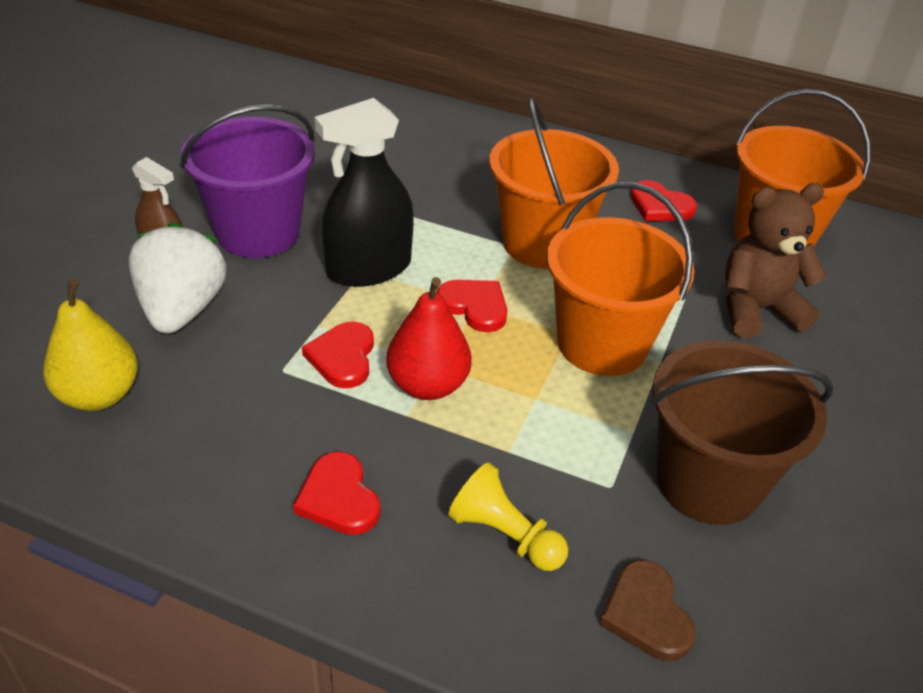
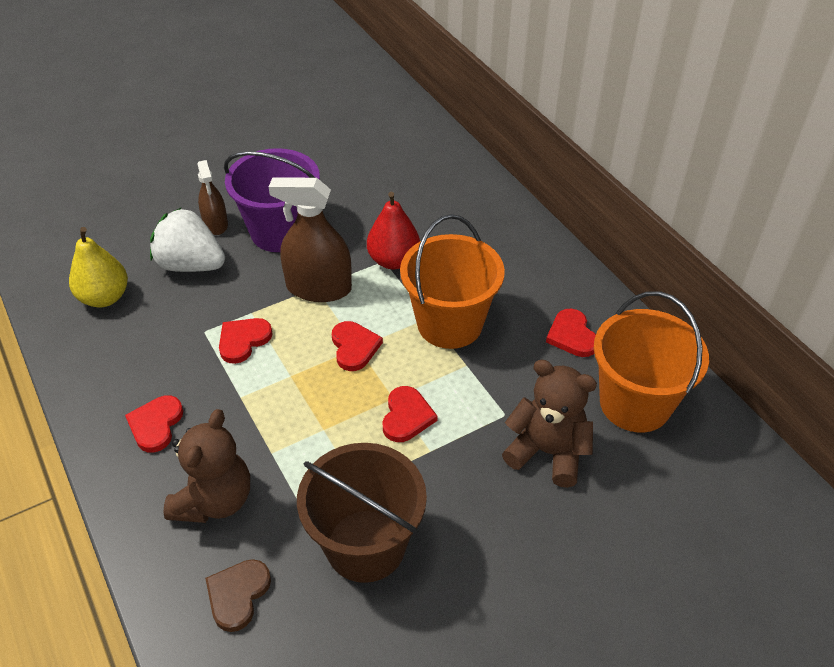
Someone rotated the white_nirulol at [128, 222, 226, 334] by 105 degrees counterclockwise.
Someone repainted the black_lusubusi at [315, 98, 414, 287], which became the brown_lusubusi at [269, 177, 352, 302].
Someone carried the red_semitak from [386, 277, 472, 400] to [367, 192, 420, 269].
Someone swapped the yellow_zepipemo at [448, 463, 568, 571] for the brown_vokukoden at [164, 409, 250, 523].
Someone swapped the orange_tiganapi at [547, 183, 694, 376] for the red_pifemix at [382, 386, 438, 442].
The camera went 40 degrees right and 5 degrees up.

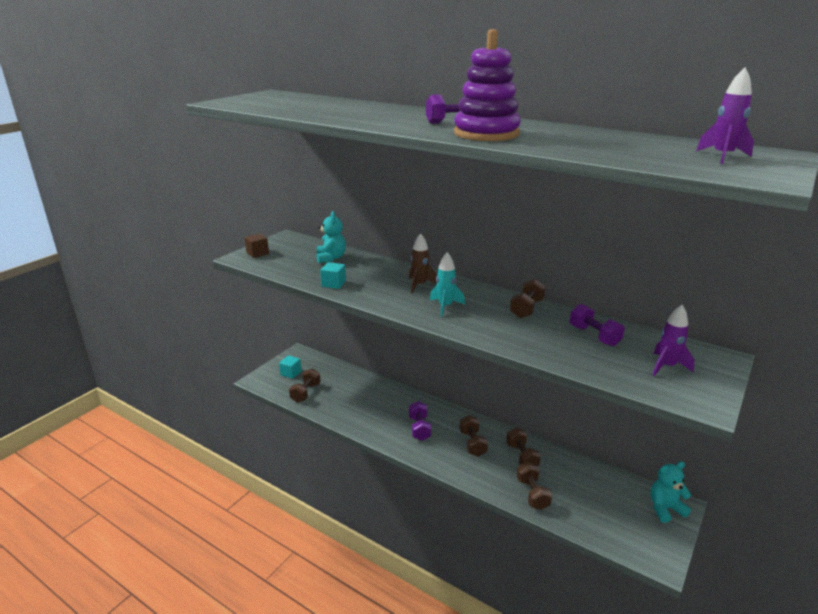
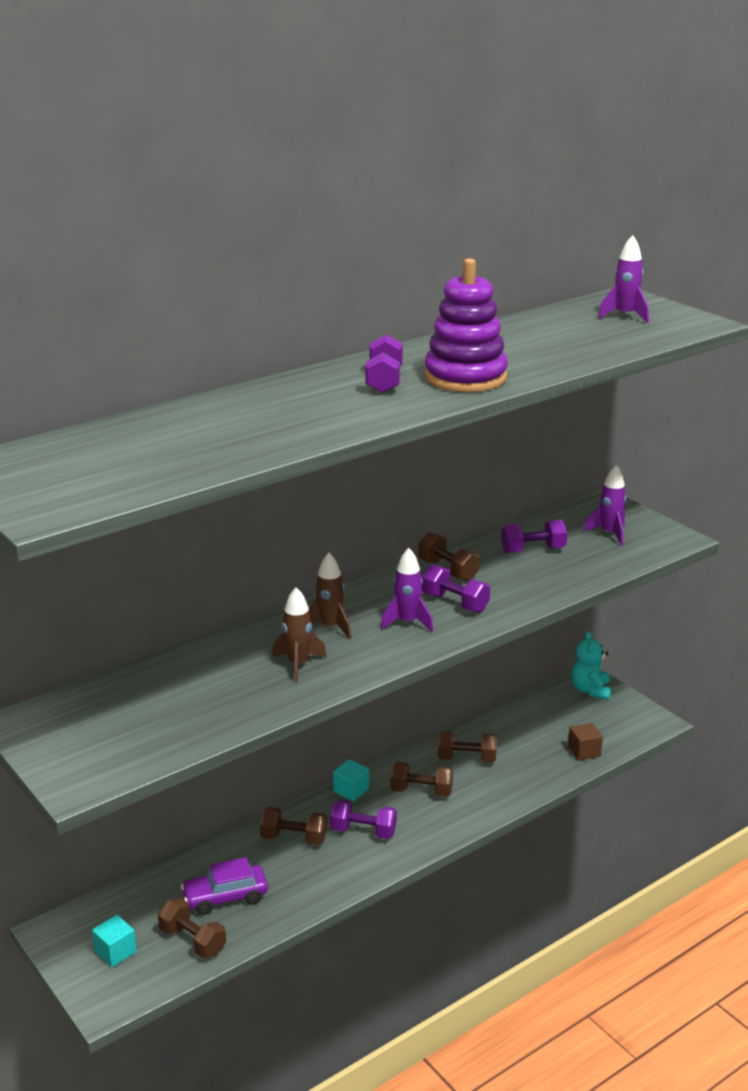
Someone carried the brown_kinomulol from [244, 233, 269, 258] to [568, 723, 603, 761].
Someone took away the turquoise_vokukoden at [317, 211, 346, 263].
Someone carried the turquoise_kinomulol from [320, 262, 346, 289] to [333, 759, 369, 802].
Someone repainted the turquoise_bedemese at [430, 252, 465, 317], which became the purple_bedemese at [381, 548, 433, 632].
Someone carried the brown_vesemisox from [517, 462, 552, 510] to [260, 807, 327, 845].
Someone put down the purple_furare at [181, 857, 268, 915].
Someone put down the brown_bedemese at [272, 587, 327, 682].
Someone put down the purple_vesemisox at [422, 565, 490, 613].
The camera went 70 degrees left and 0 degrees up.

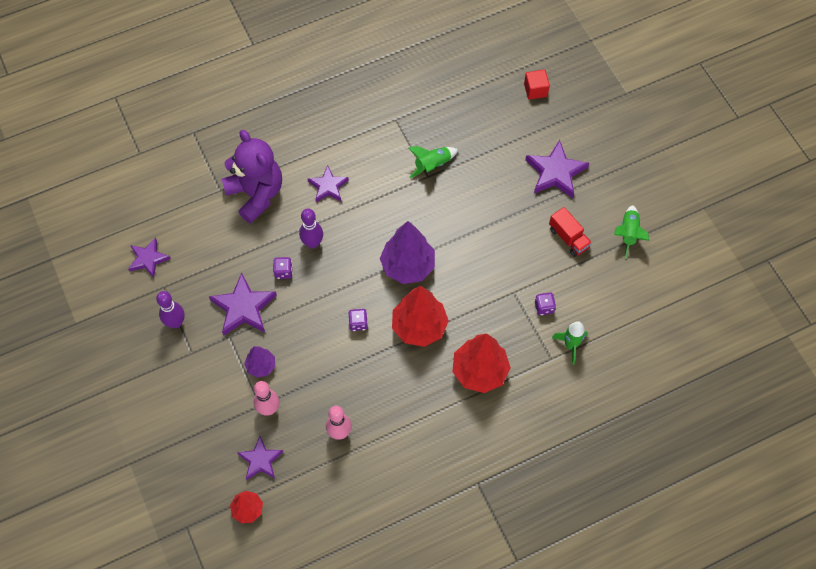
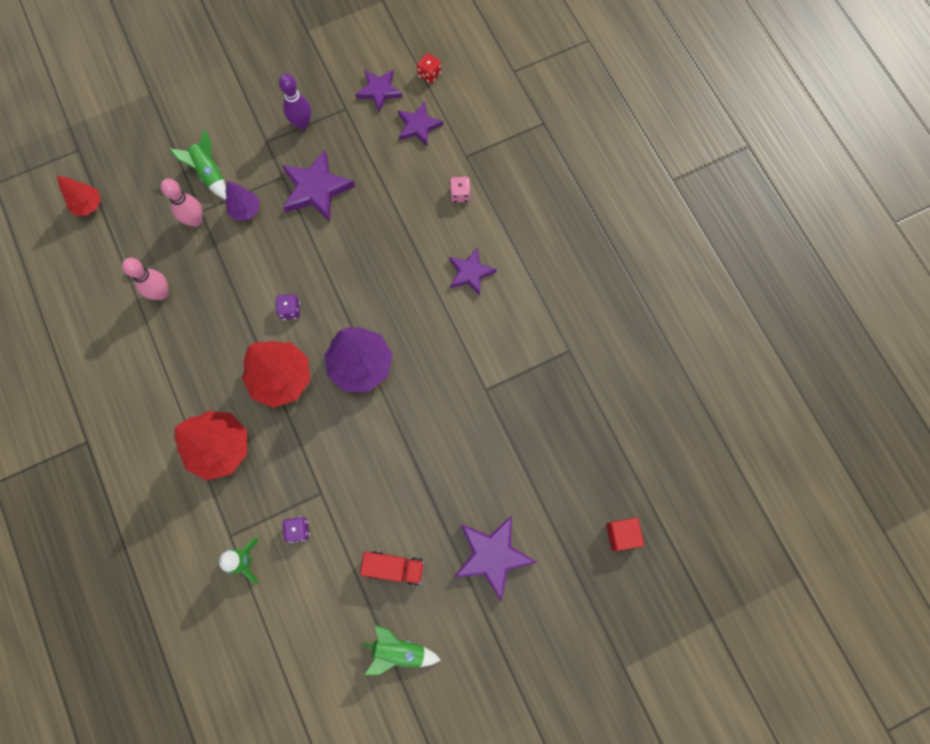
Someone swapped the purple_vokukoden at [221, 130, 282, 223] for the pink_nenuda at [449, 177, 471, 203].
Someone carried the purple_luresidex from [237, 436, 283, 480] to [398, 102, 443, 146].
Someone took away the purple_nenuda at [273, 257, 293, 279].
Someone took away the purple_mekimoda at [299, 208, 323, 248].
Someone carried the green_bedemese from [408, 146, 458, 178] to [169, 129, 226, 200].
Someone rotated the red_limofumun at [549, 207, 592, 257] by 135 degrees counterclockwise.
Someone put down the red_nenuda at [417, 53, 441, 84].
The camera went 90 degrees right and 10 degrees up.

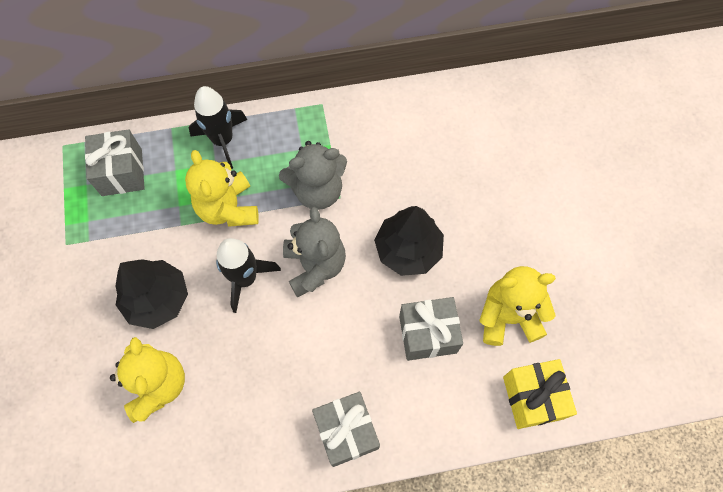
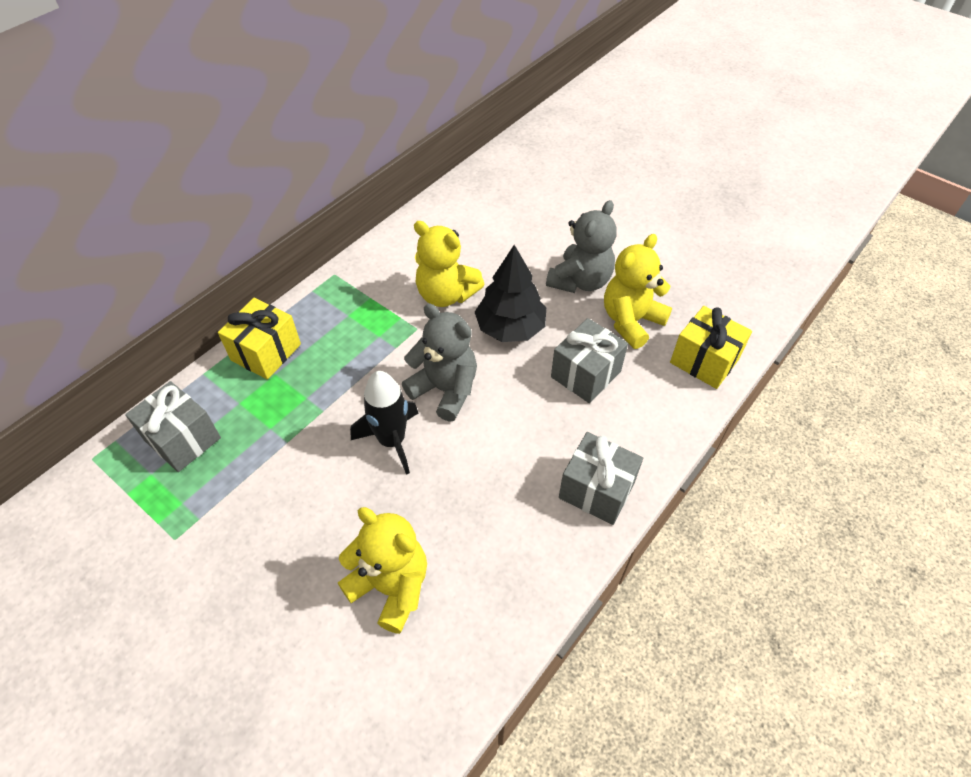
Someone took away the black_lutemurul at [115, 259, 188, 329].
Someone carried the yellow_vokukoden from [185, 150, 259, 227] to [414, 221, 485, 307].
Someone swapped the black_bedemese at [189, 86, 247, 169] for the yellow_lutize at [218, 298, 301, 380].
Someone carried the grey_vokukoden from [279, 141, 347, 210] to [546, 200, 617, 293].
The camera went 40 degrees left and 15 degrees down.

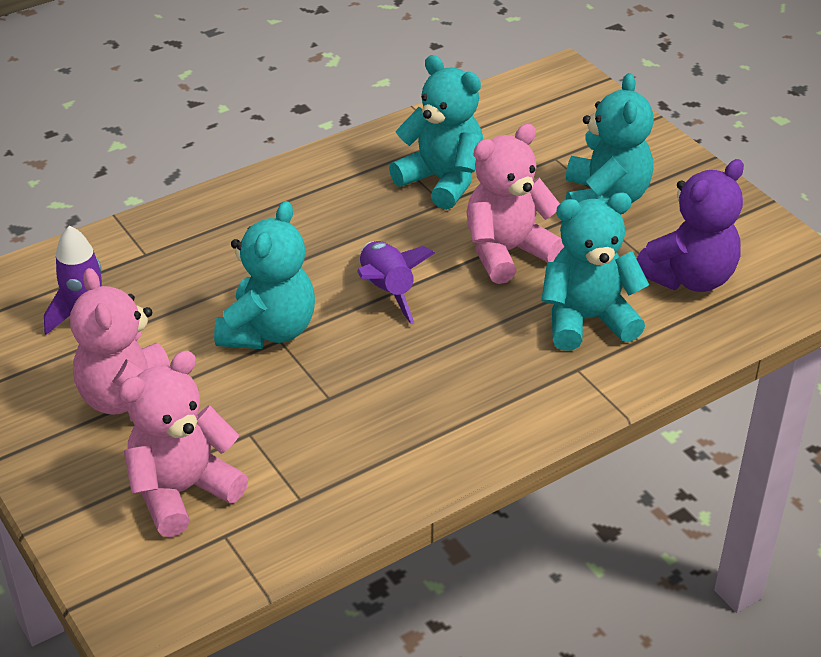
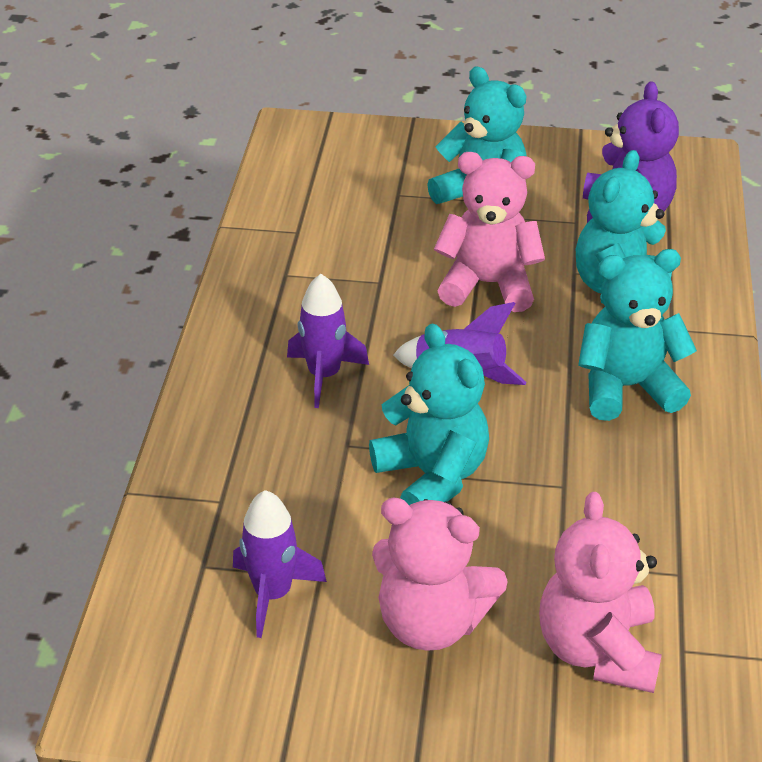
Someone carried the turquoise_vokukoden from [389, 55, 483, 210] to [578, 249, 697, 421].
Someone rotated the pink_vokukoden at [467, 124, 564, 284] by 90 degrees clockwise.
Someone put down the purple_bedemese at [287, 274, 369, 408].
The camera went 50 degrees left and 0 degrees up.

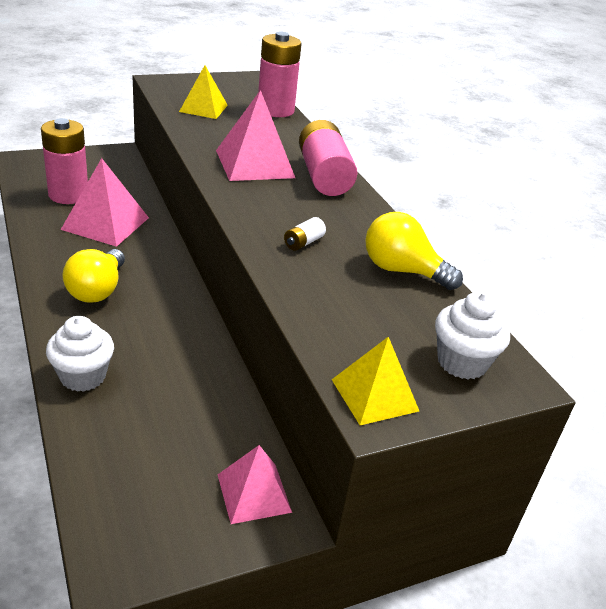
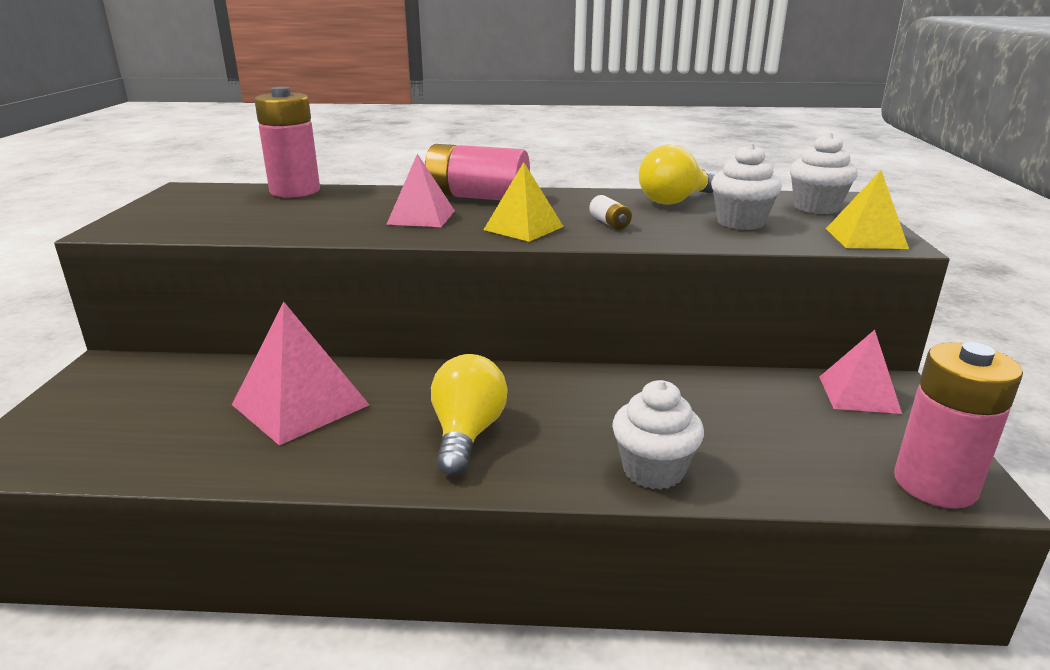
Someone carried the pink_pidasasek from [41, 118, 88, 204] to [894, 342, 1023, 509].
Someone rotated the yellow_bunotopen at [63, 249, 125, 303] by 120 degrees counterclockwise.
Someone carried the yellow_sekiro from [179, 65, 228, 119] to [484, 162, 564, 242].
Someone scaled the pink_sekiro at [216, 90, 295, 181] by 0.66.
Someone put down the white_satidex at [711, 143, 782, 230].
The camera went 60 degrees left and 10 degrees down.

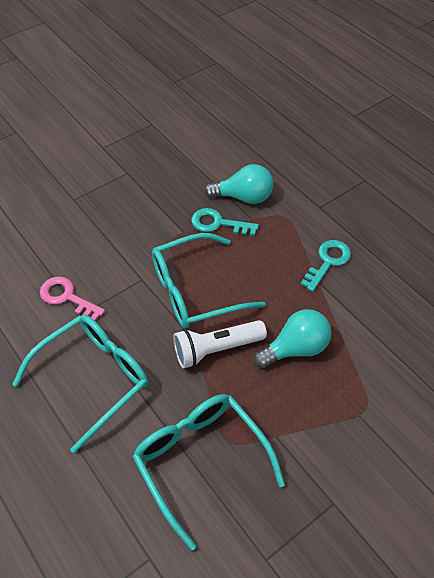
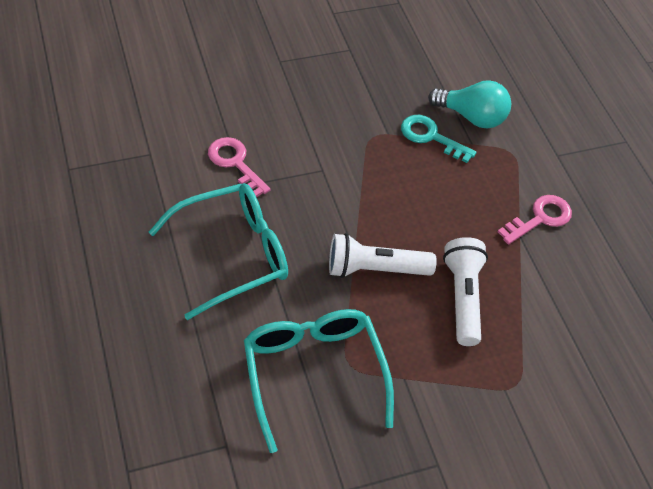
Someone took away the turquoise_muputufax at [152, 233, 266, 328].
Someone swapped the turquoise_bunotopen at [254, 309, 331, 368] for the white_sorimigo at [443, 237, 488, 346].
Someone repainted the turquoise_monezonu at [301, 240, 351, 292], which became the pink_monezonu at [498, 195, 572, 244].
The camera went 15 degrees right and 0 degrees up.

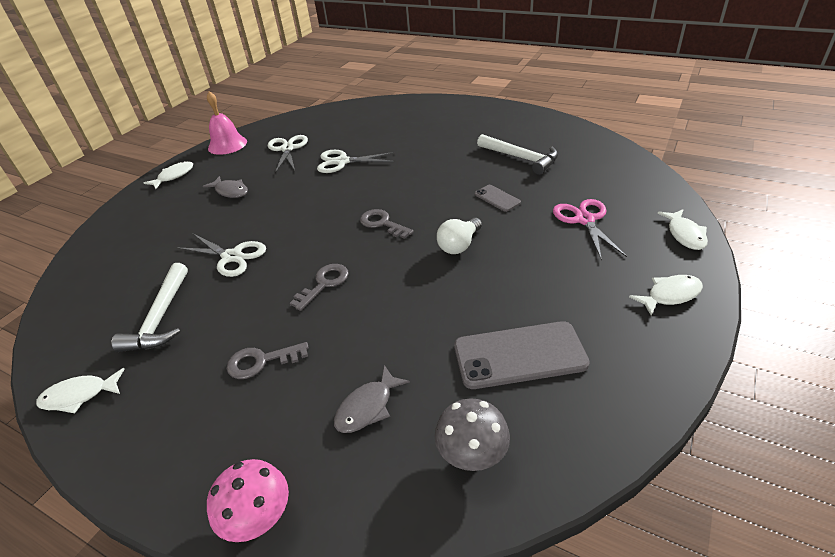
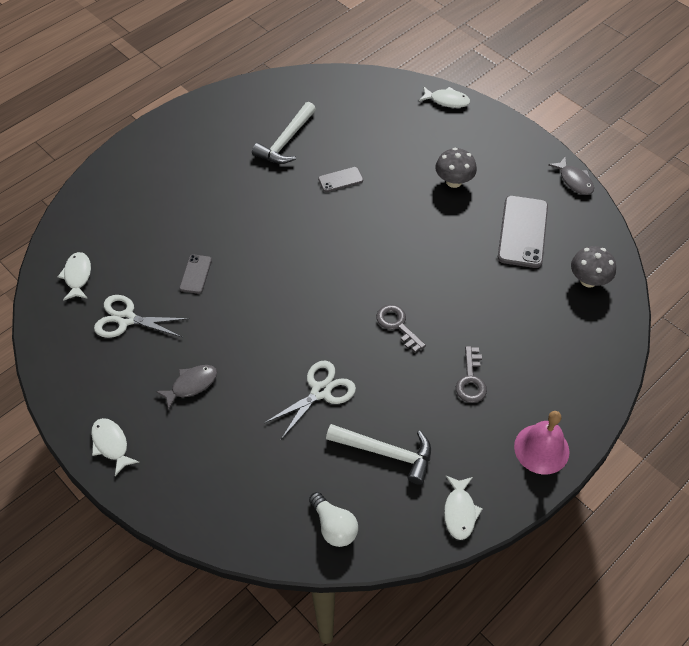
Someone carried the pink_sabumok from [207, 91, 247, 155] to [514, 411, 570, 474].
Someone took away the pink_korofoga at [207, 459, 289, 542].
Someone swapped the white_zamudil at [317, 150, 395, 173] for the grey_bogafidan at [179, 254, 212, 294].
Someone carried the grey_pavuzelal from [334, 365, 410, 433] to [548, 157, 594, 195].
Someone took away the grey_monezonu at [360, 209, 414, 239].
Someone carried the white_bunotopen from [437, 218, 482, 254] to [309, 492, 358, 547].
Someone rotated the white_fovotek at [477, 134, 558, 175] by 150 degrees clockwise.
Someone took away the pink_zamudil at [553, 199, 627, 261].
Someone carried the white_pavuzelal from [629, 275, 703, 316] to [58, 252, 91, 301].
Someone put down the grey_korofoga at [435, 148, 477, 188].
The camera went 75 degrees left and 15 degrees up.

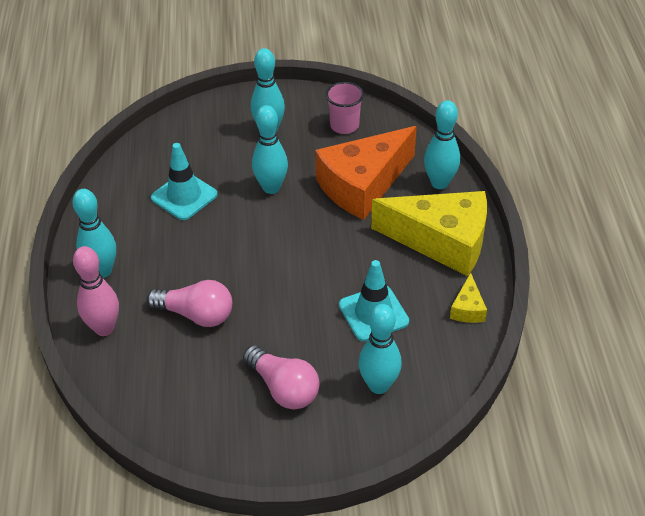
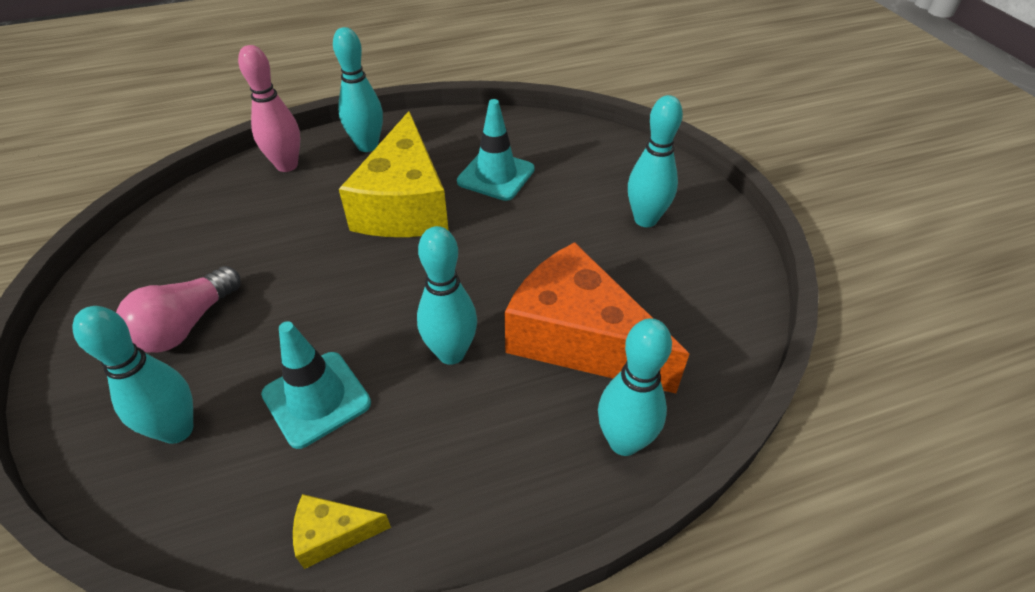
Someone took away the pink_bunotopen at [147, 280, 232, 327].
Someone carried the turquoise_mekimoda from [252, 105, 288, 194] to [417, 226, 477, 365].
Someone took away the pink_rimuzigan at [326, 82, 364, 134].
Someone carried the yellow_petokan from [371, 191, 487, 276] to [339, 111, 449, 237].
The camera went 75 degrees right and 0 degrees up.

